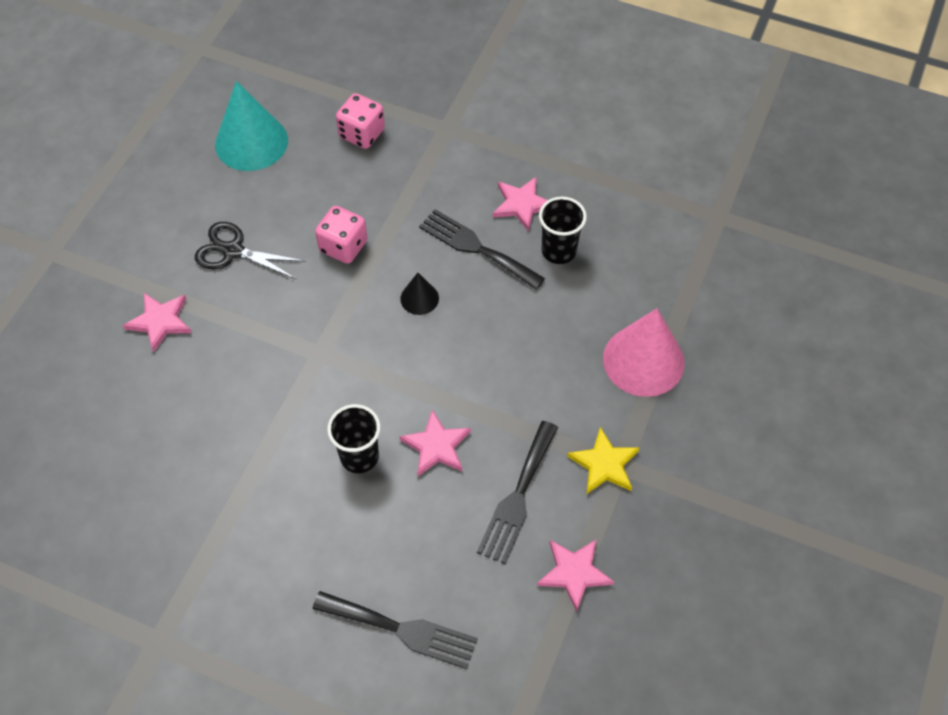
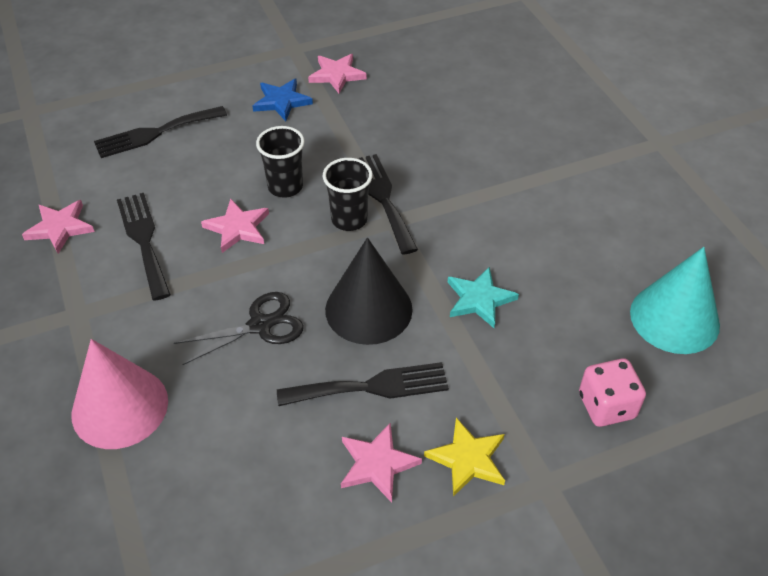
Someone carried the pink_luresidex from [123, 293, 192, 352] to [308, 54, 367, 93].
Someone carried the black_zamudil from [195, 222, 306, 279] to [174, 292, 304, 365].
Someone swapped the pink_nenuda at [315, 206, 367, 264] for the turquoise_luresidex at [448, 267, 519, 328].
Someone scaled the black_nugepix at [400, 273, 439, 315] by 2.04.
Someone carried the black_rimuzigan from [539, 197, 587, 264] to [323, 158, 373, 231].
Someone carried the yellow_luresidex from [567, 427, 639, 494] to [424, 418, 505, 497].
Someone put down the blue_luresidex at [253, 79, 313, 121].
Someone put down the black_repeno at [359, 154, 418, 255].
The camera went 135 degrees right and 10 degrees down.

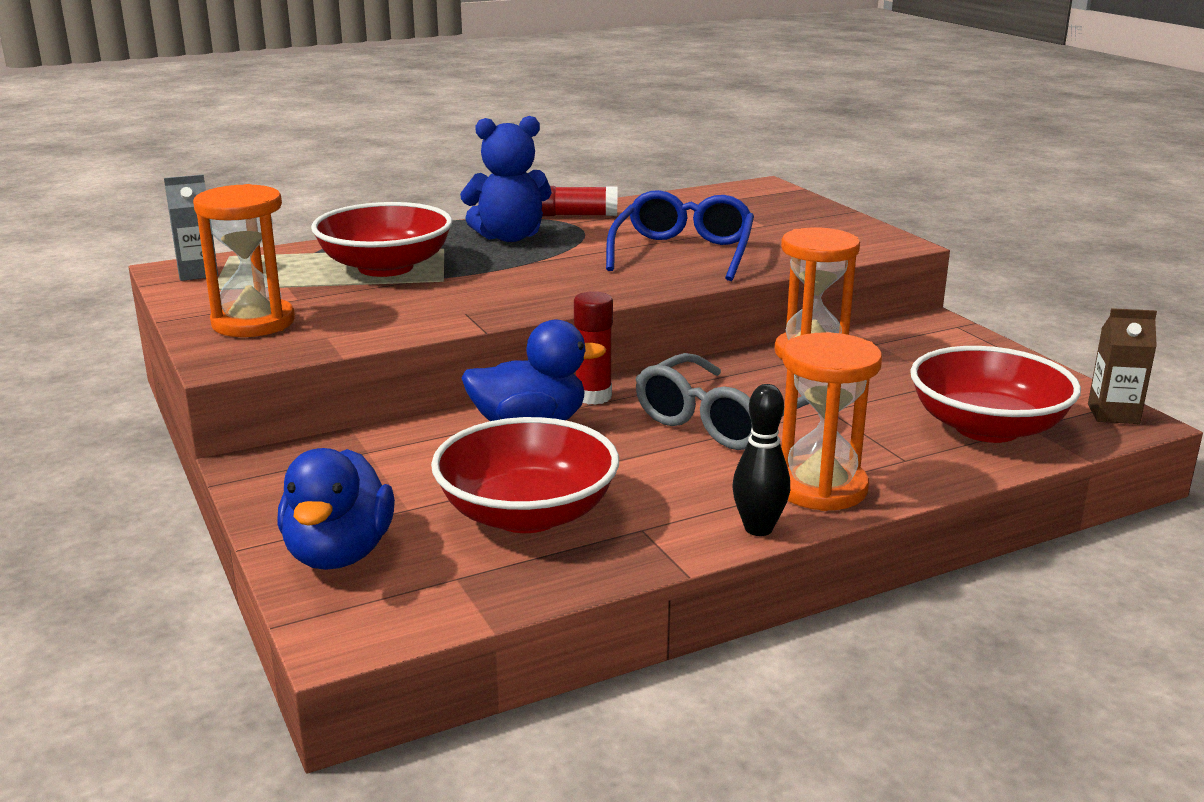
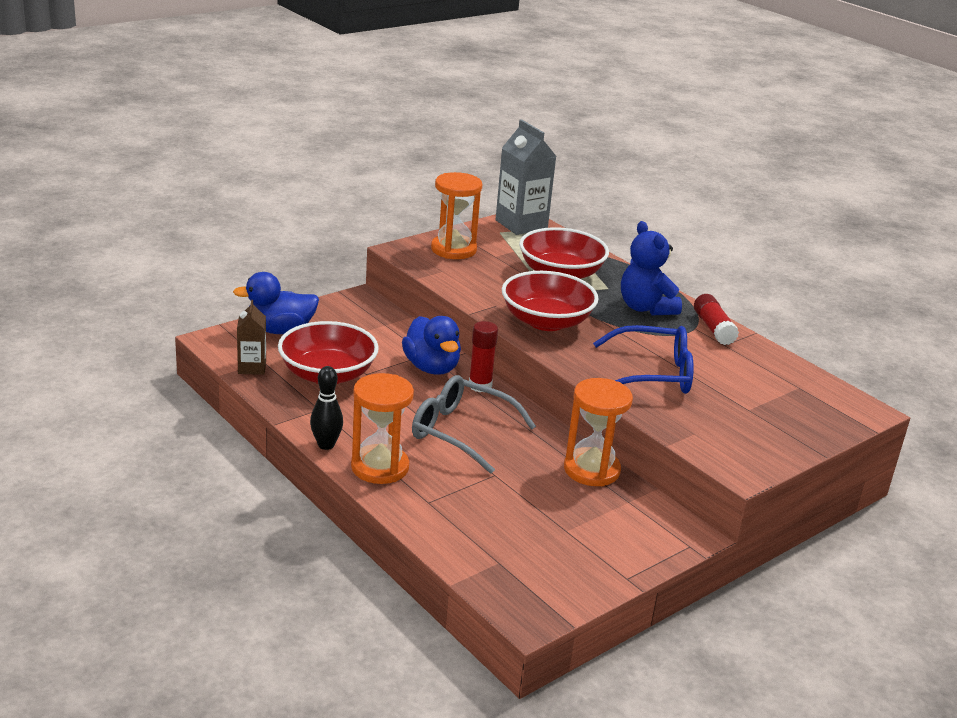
Someone scaled the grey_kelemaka at [164, 174, 218, 281] by 1.76.
Someone carried the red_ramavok from [910, 346, 1081, 443] to [502, 271, 599, 331].
Someone carried the brown_kelemaka from [1088, 308, 1157, 424] to [237, 300, 266, 375].
The camera went 75 degrees right and 5 degrees up.

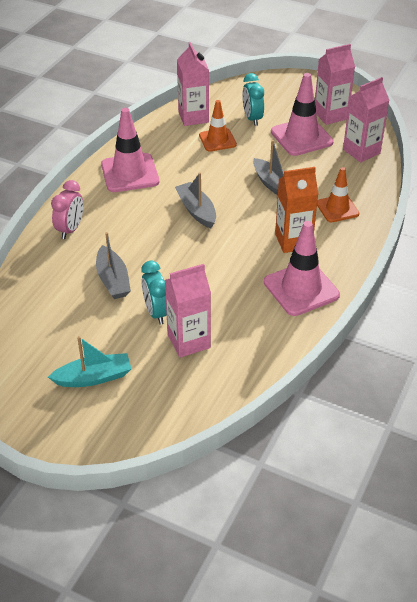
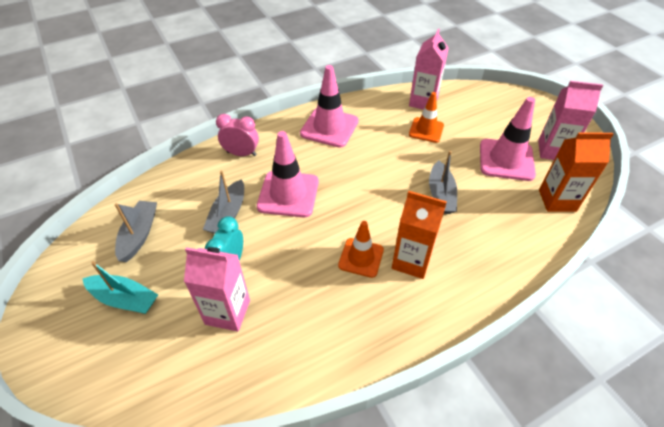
Someone rotated the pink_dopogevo at [51, 180, 83, 239] by 135 degrees counterclockwise.
Someone carried the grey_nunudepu from [175, 172, 216, 228] to [115, 201, 157, 262].
Someone took away the turquoise_dopogevo at [242, 73, 264, 126].
Someone carried the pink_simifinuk from [264, 221, 340, 316] to [257, 131, 319, 217].
Someone carried the orange_simifinuk from [317, 167, 359, 222] to [338, 221, 384, 278].
Someone repainted the pink_kelemaka at [343, 77, 390, 162], which became the orange_kelemaka at [539, 133, 613, 212].
The camera went 35 degrees right and 5 degrees up.

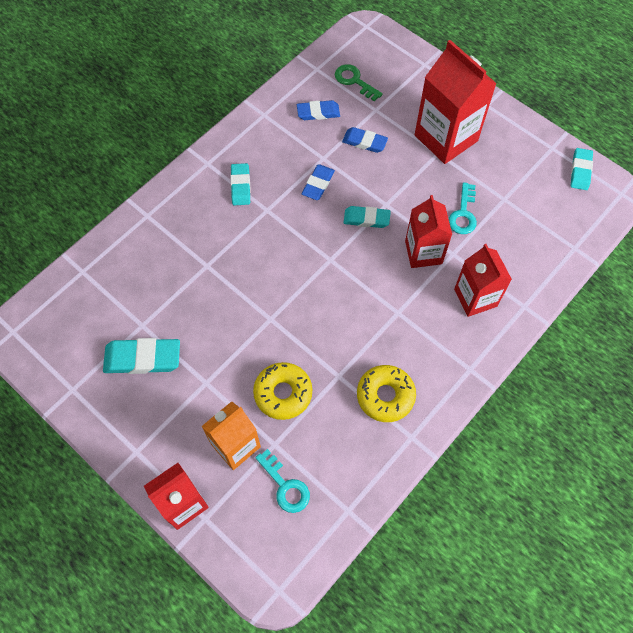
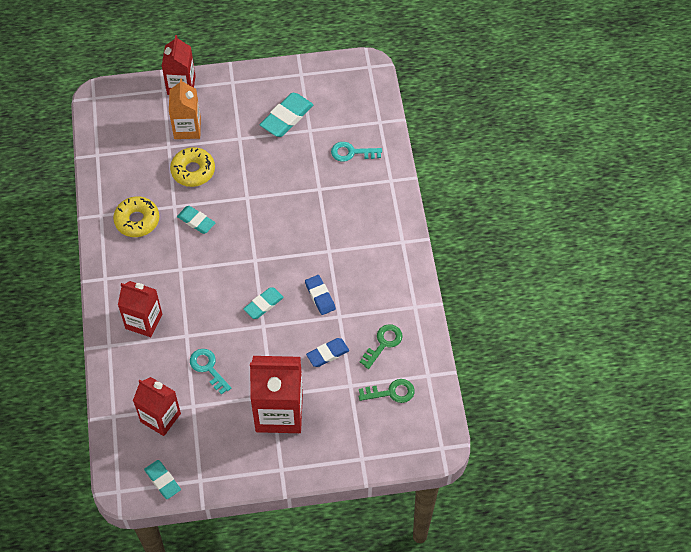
Someone carried the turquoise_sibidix from [231, 163, 251, 205] to [177, 206, 215, 234].
Someone carried the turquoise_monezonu from [255, 449, 310, 513] to [331, 142, 382, 162].
Someone swapped the blue_sibidix at [297, 100, 340, 120] for the green_monezonu at [360, 324, 403, 369].
Someone carried the red_kelemaka from [405, 195, 452, 268] to [133, 377, 181, 436].
The camera went 130 degrees right and 5 degrees down.

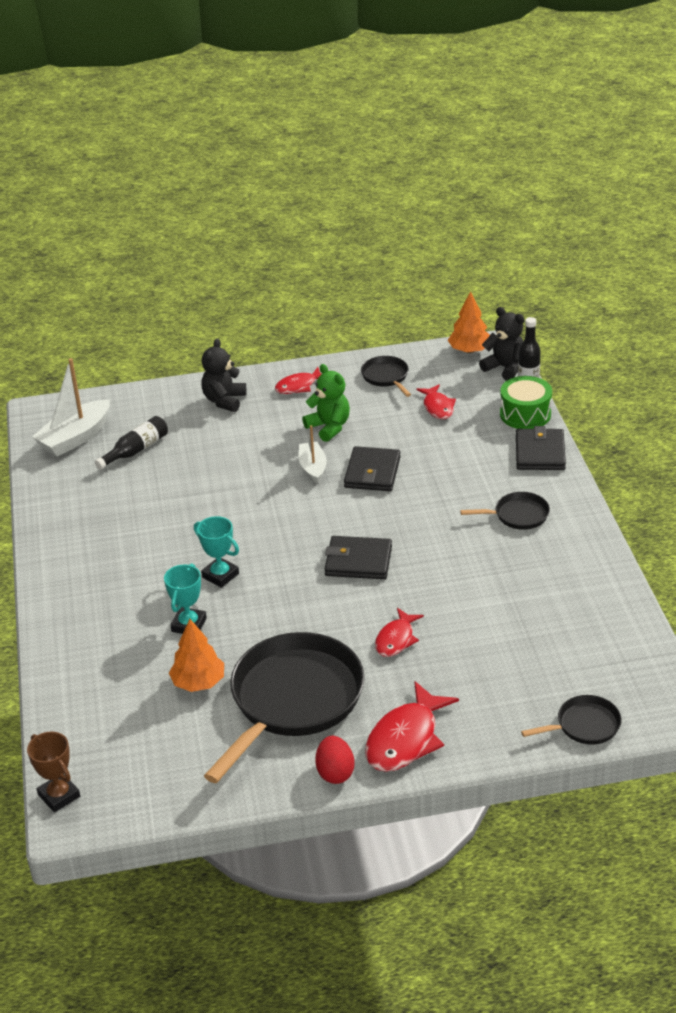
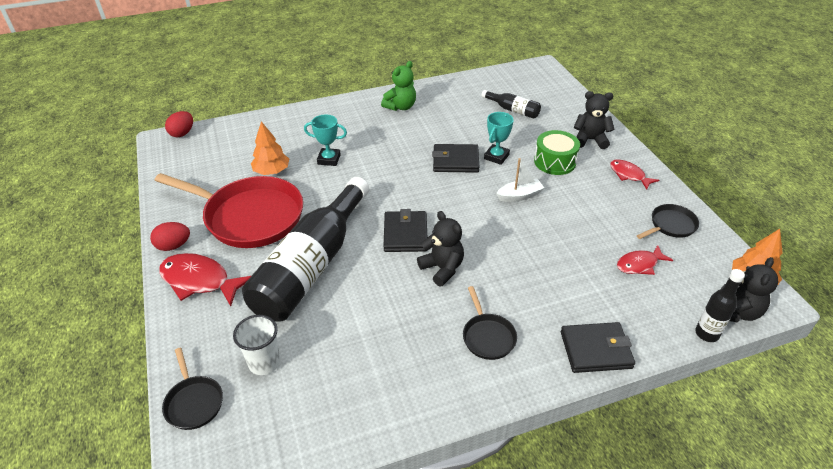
Someone swapped the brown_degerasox at [27, 732, 80, 812] for the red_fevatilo at [165, 111, 193, 137].
Someone took away the white_nunudepu at [32, 358, 110, 457].
Someone carried the turquoise_degerasox from [194, 516, 239, 588] to [484, 112, 514, 165].
Someone repainted the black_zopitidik at [204, 632, 365, 783], which became the red_zopitidik at [155, 173, 303, 248].
Someone carried the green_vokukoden from [302, 364, 350, 442] to [381, 61, 416, 111].
Someone carried the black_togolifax from [344, 446, 401, 491] to [432, 144, 479, 173].
Someone swapped the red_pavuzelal at [375, 608, 424, 657] for the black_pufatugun at [242, 177, 369, 322].
Someone carried the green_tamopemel from [500, 376, 552, 429] to [534, 130, 580, 175].
Someone put down the white_rimuzigan at [233, 315, 281, 375].
Someone put down the black_vokukoden at [417, 211, 464, 286].
The camera went 80 degrees right and 5 degrees up.

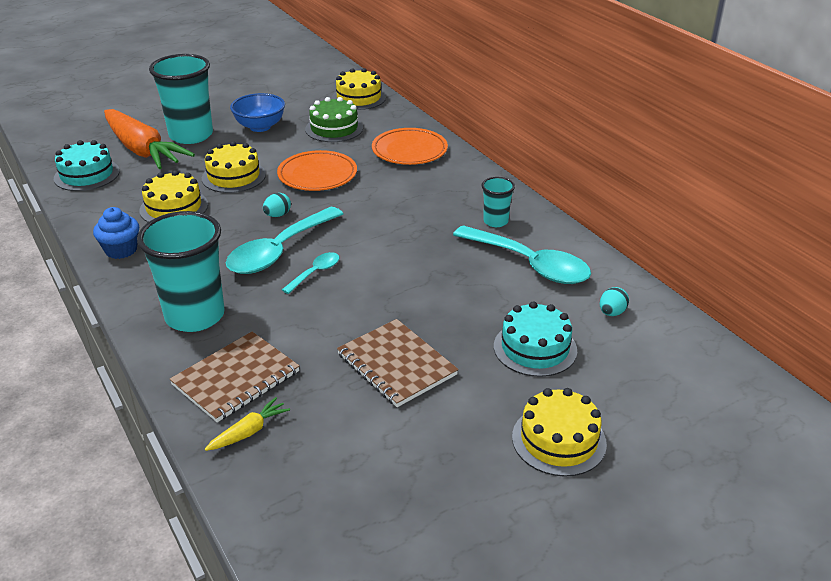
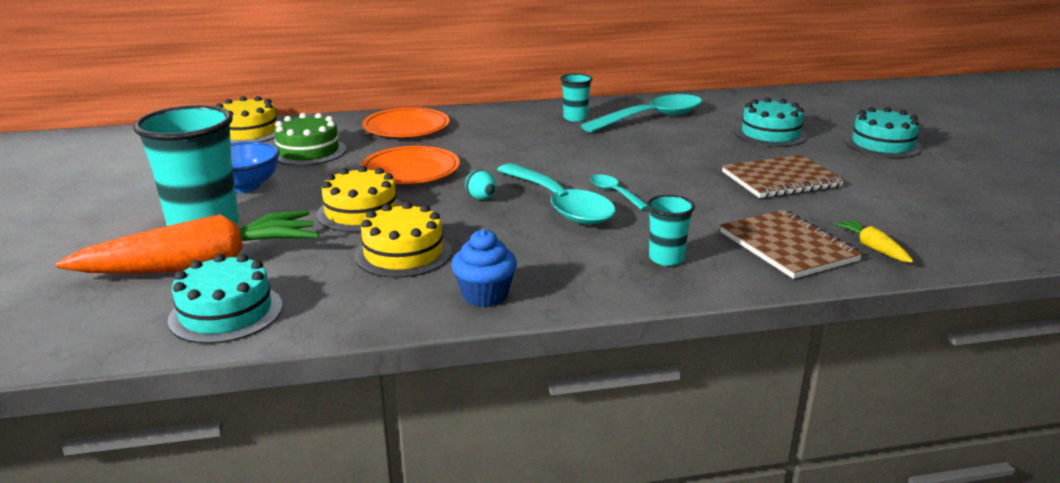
Someone scaled the turquoise_rimuzigan at [137, 211, 225, 332] by 0.49.
Someone repainted the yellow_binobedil at [512, 388, 607, 477], which became the turquoise_binobedil at [845, 107, 922, 158].
Someone took away the turquoise_fevatilo at [600, 287, 629, 316].
The camera went 70 degrees left and 10 degrees down.

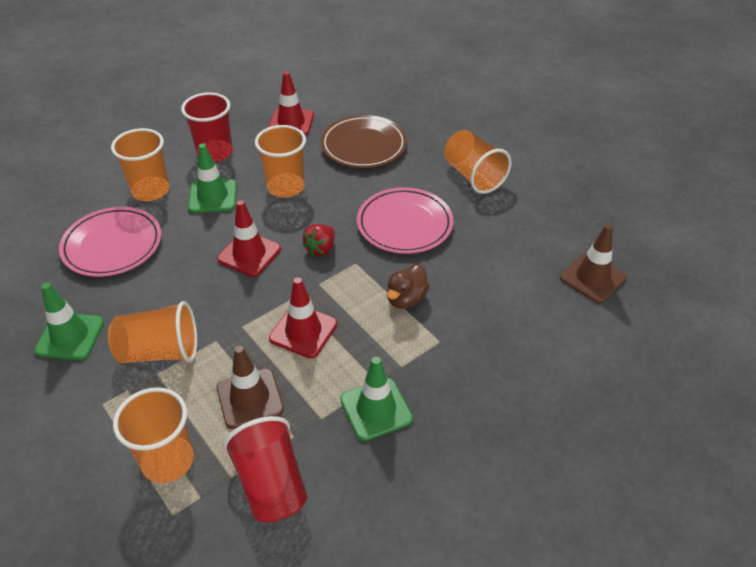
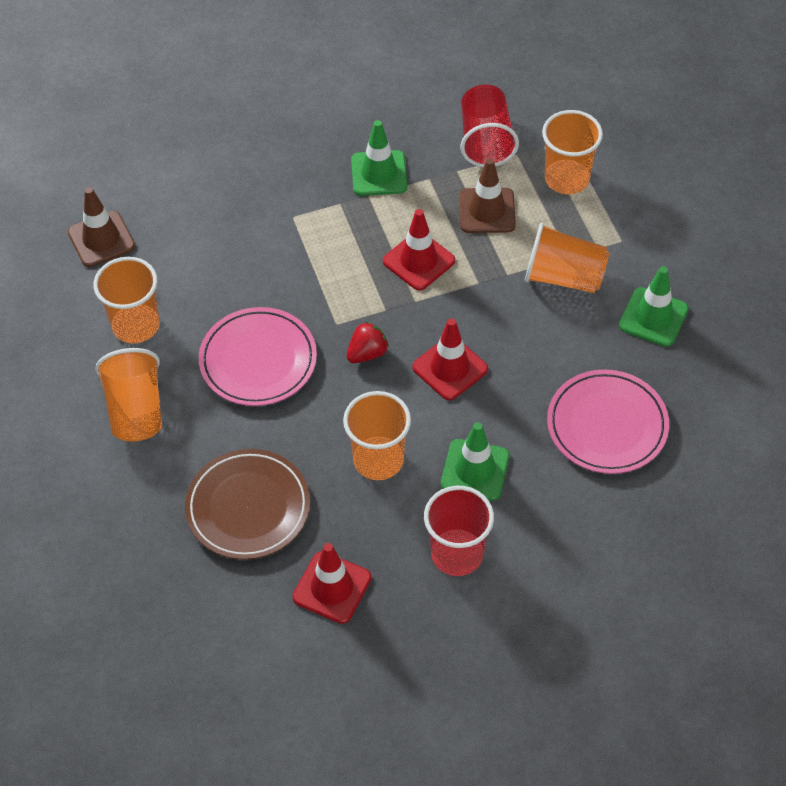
Someone carried the orange_rimuzigan from [111, 128, 170, 201] to [93, 257, 160, 344].
Someone took away the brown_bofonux at [387, 264, 429, 309].
The camera went 160 degrees left and 10 degrees up.

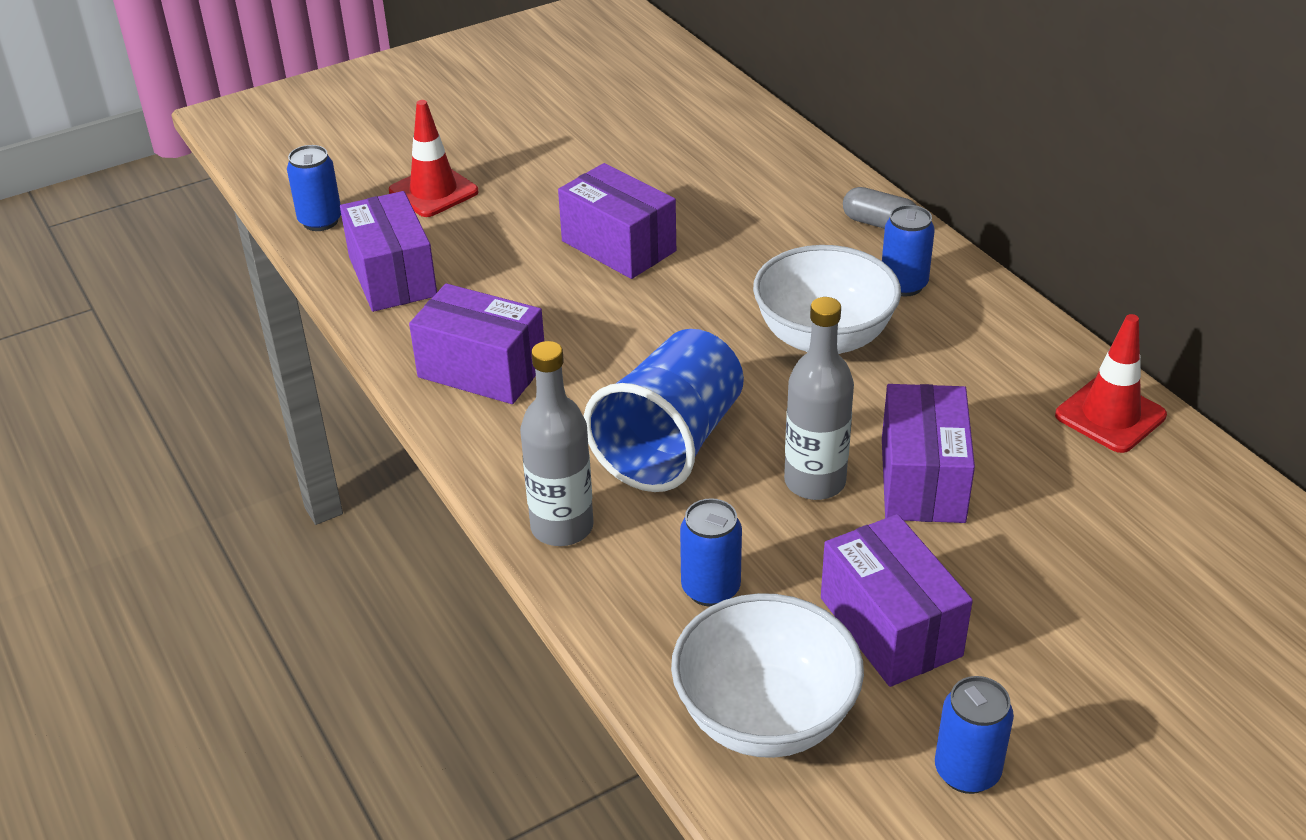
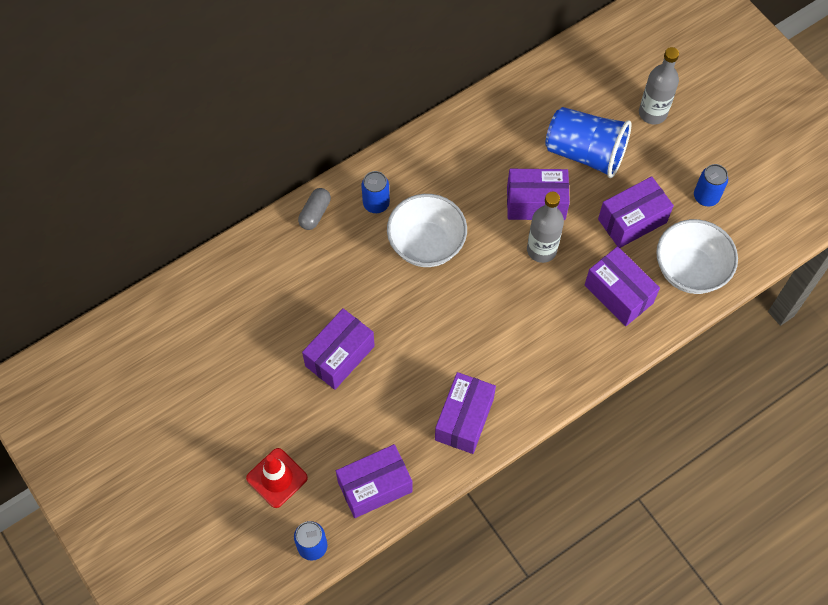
Someone carried the grey_pufatugun from [520, 341, 594, 546] to [639, 47, 679, 125].
Someone carried the blue_rimuzigan from [584, 329, 744, 492] to [545, 107, 631, 178].
Someone swapped the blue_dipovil at [680, 498, 742, 607] for the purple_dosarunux at [585, 246, 660, 326].
Someone took away the red_simifinuk at [1055, 314, 1167, 453].
The camera went 95 degrees left and 25 degrees up.

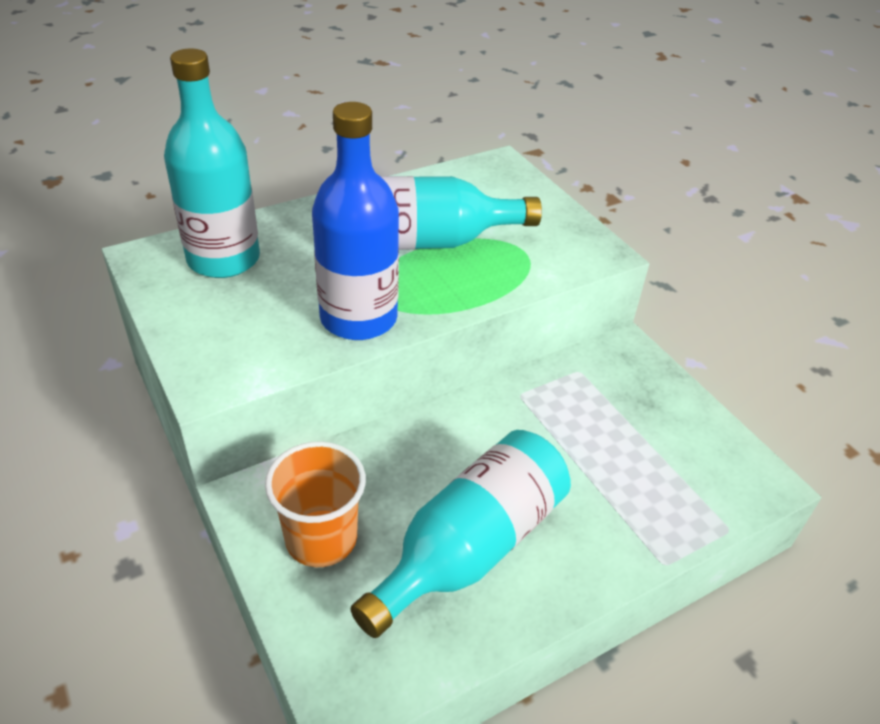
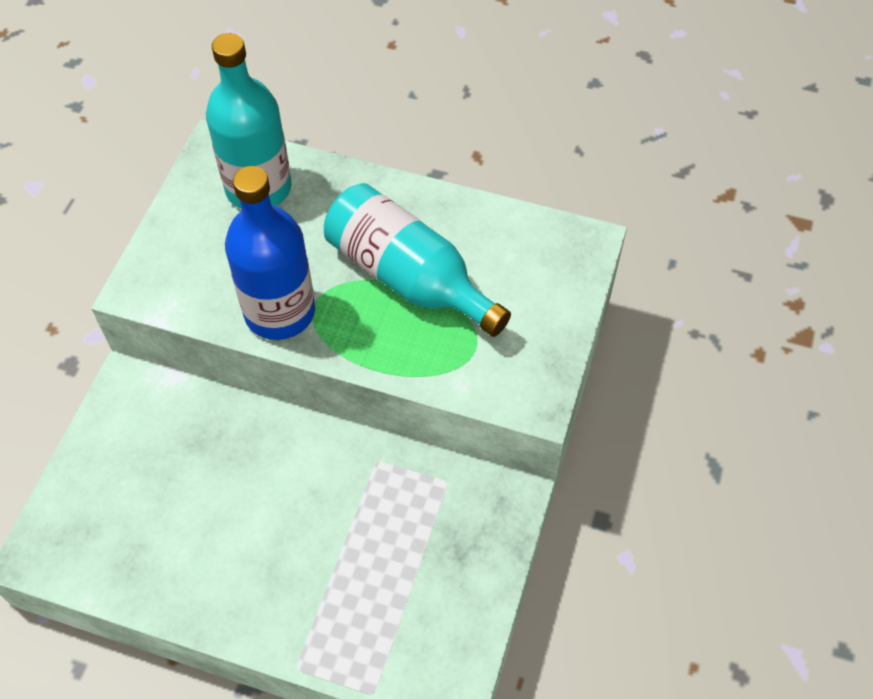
Someone took away the orange_rimuzigan at [265, 441, 366, 567].
Someone took away the turquoise_pufatugun at [350, 430, 571, 638].
The camera went 50 degrees right and 15 degrees up.

